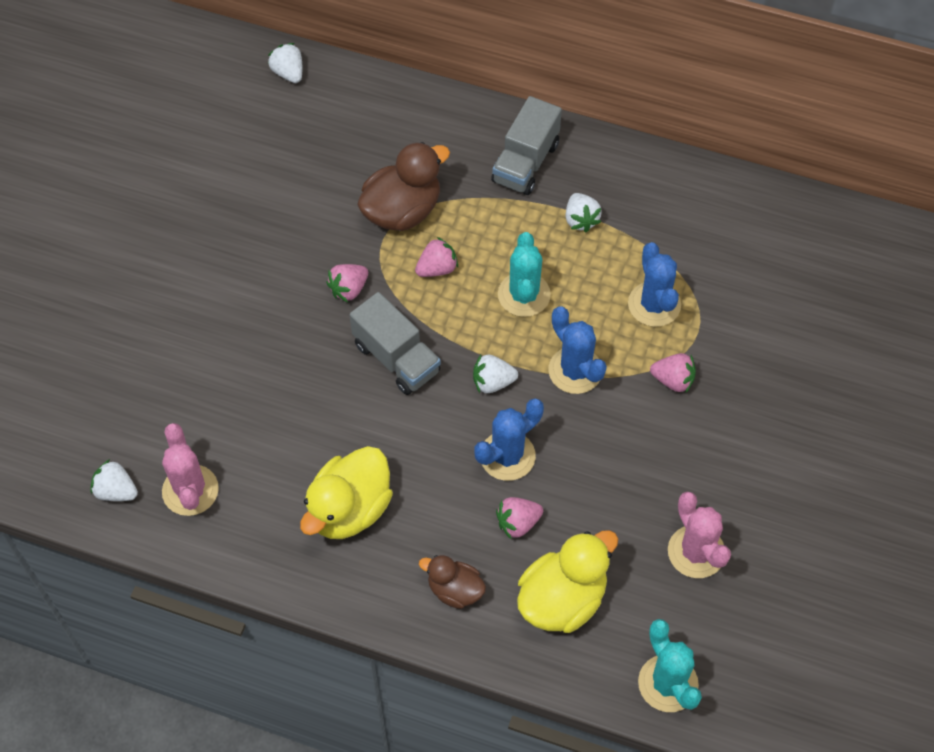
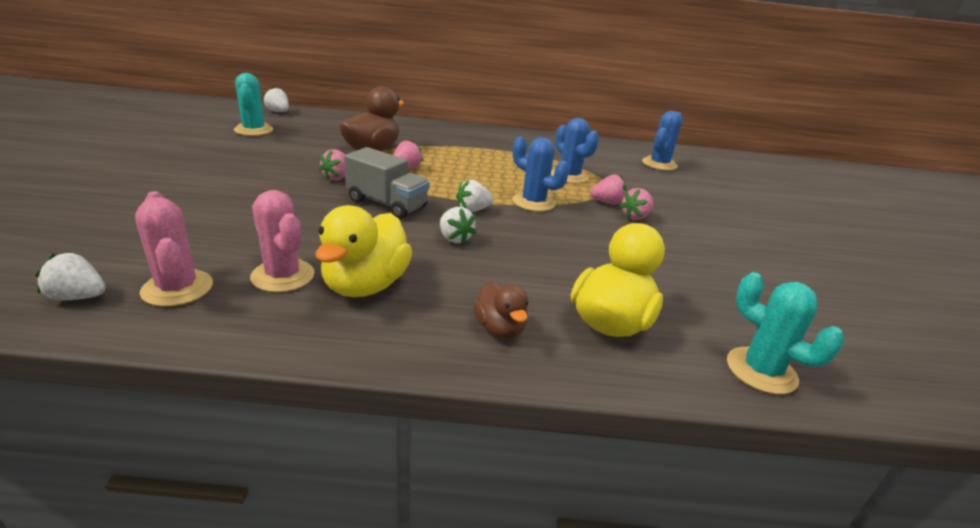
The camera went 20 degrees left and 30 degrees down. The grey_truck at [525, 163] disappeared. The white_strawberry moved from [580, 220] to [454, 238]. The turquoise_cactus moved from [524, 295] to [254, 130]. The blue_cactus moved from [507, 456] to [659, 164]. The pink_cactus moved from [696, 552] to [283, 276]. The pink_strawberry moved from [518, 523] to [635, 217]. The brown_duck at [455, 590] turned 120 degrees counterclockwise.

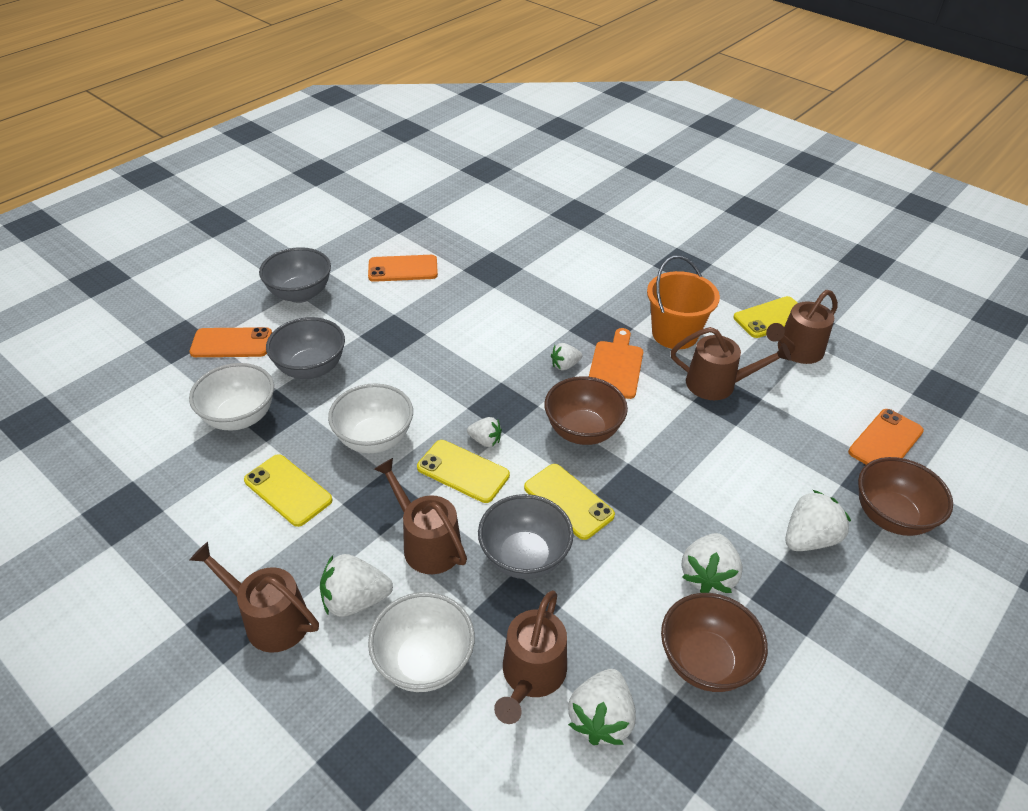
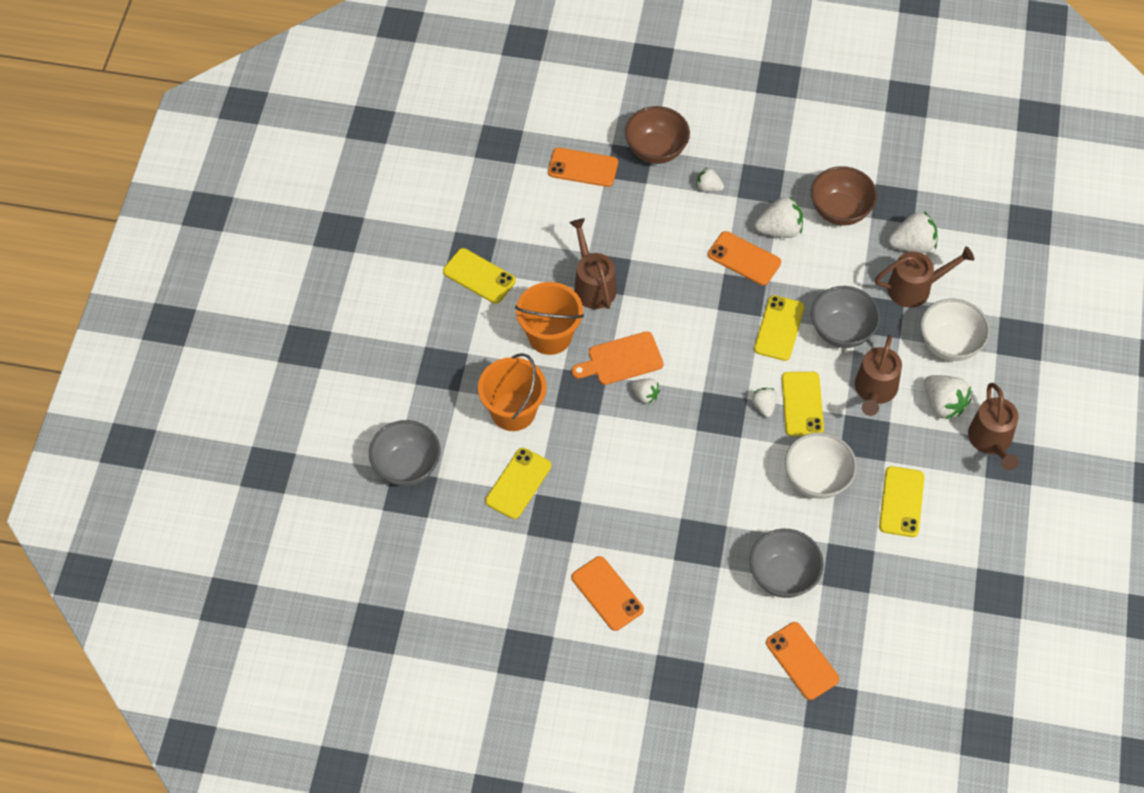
The camera went 120 degrees left and 15 degrees up. The grey_bowl moved from [300, 294] to [407, 466]. The brown_watering_can at [796, 351] disappeared. The white_bowl at [240, 417] disappeared. The brown_bowl at [583, 431] disappeared. The white_strawberry at [809, 538] changed to 0.59 times the size. The orange_phone at [744, 259] appeared. The orange_bucket at [513, 411] appeared. The yellow_phone at [518, 483] appeared.

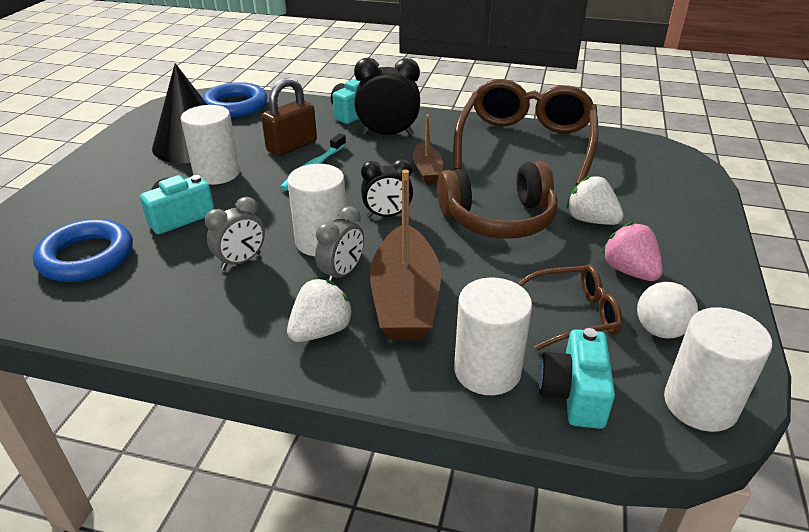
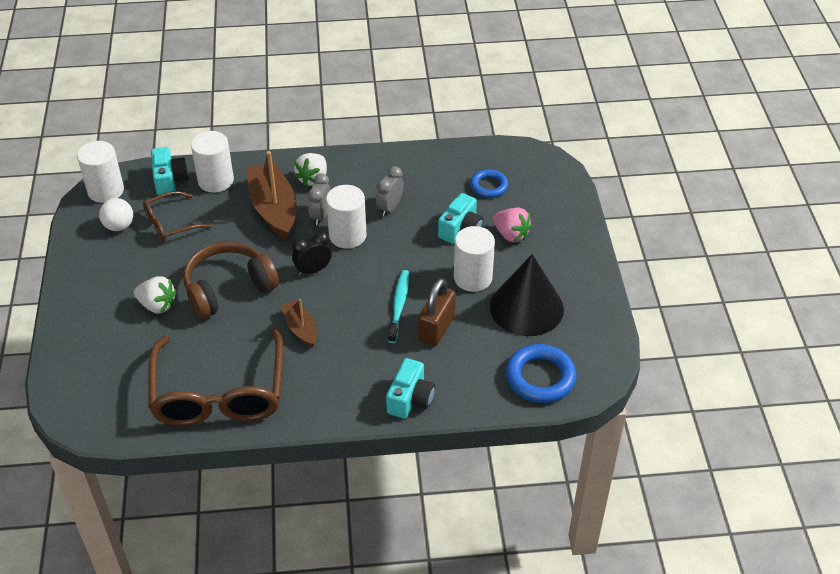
The camera went 160 degrees right and 10 degrees up. The black_clock at [388, 134] disappeared. The blue_ring at [86, 257] changed to 0.63 times the size. The pink_strawberry moved from [629, 271] to [511, 235].

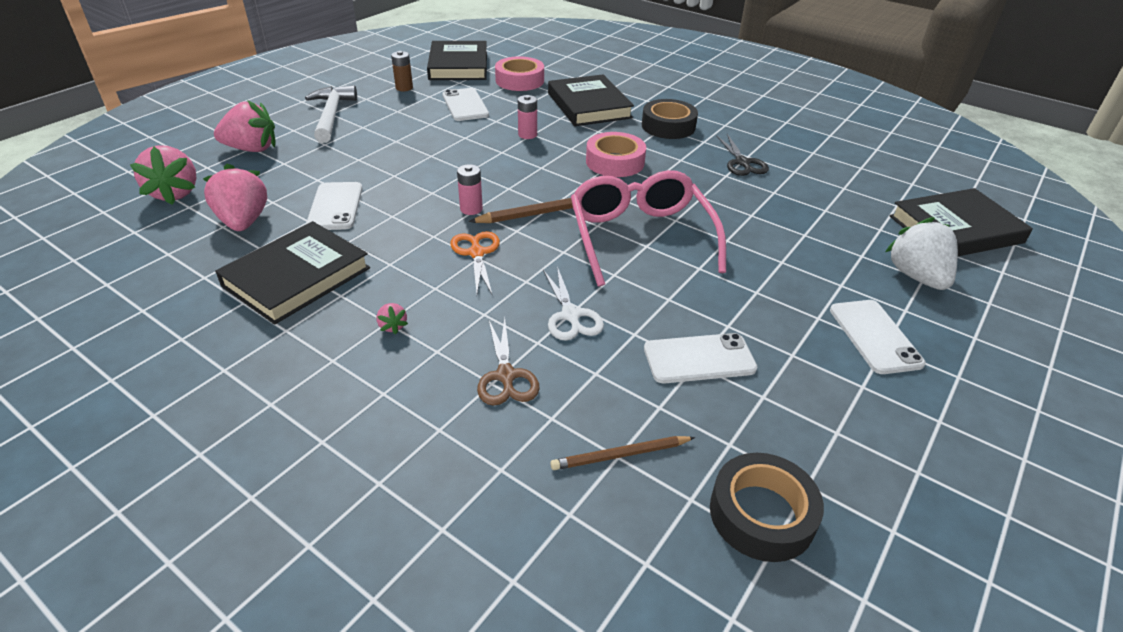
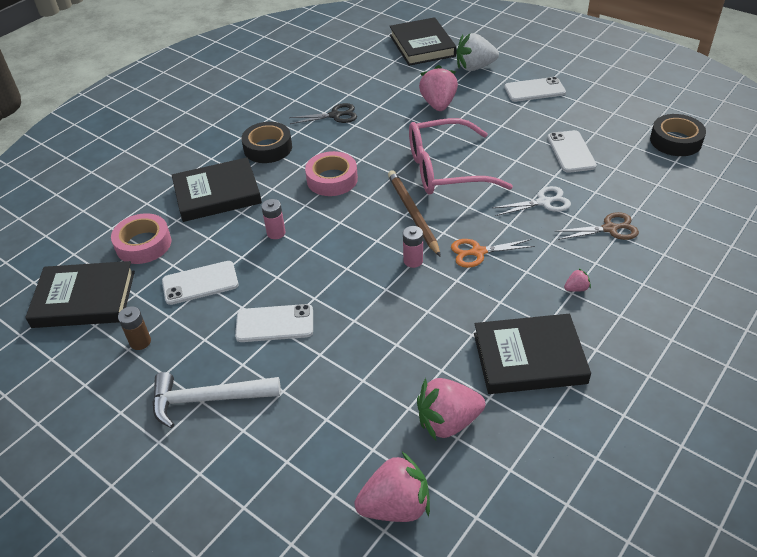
The camera went 85 degrees left and 5 degrees up. The pink_strawberry moved from [252, 149] to [438, 104]. The white_phone moved from [335, 206] to [275, 323]. The black_book at [297, 277] turned 45 degrees counterclockwise. The brown_pencil at [620, 455] disappeared.

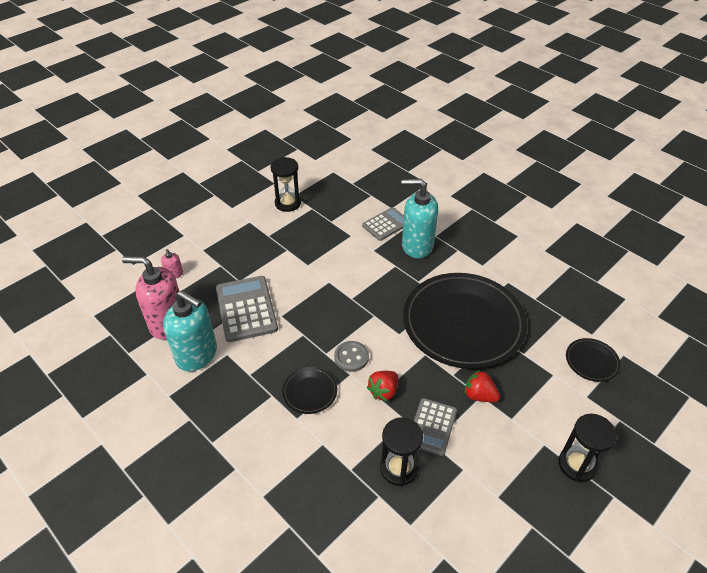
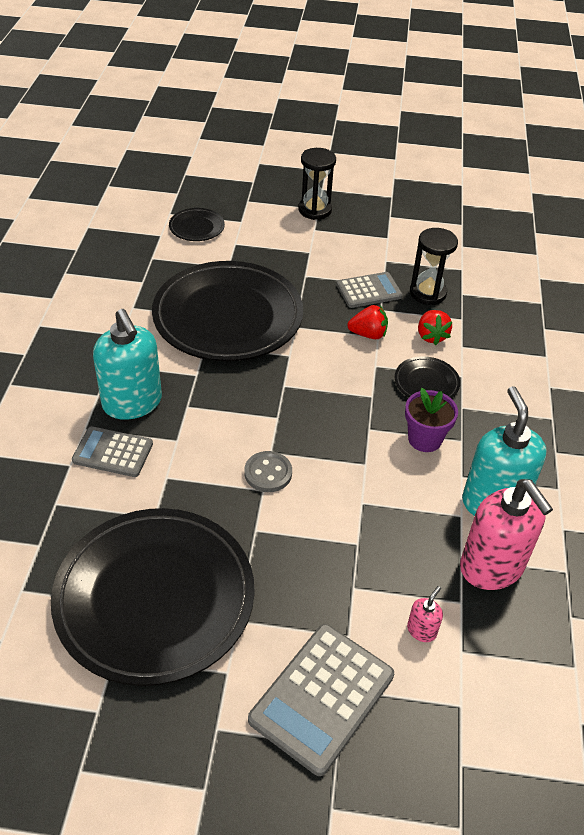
The camera went 130 degrees left and 0 degrees up. The black_hourglass at [288, 203] was replaced by the black_plate at [155, 598]. The grey_calculator moved from [246, 309] to [322, 697]. The grey_button moved from [351, 357] to [268, 473]. The red_strawberry moved from [479, 395] to [431, 336]. The purple_flower_pot at [424, 439] appeared.

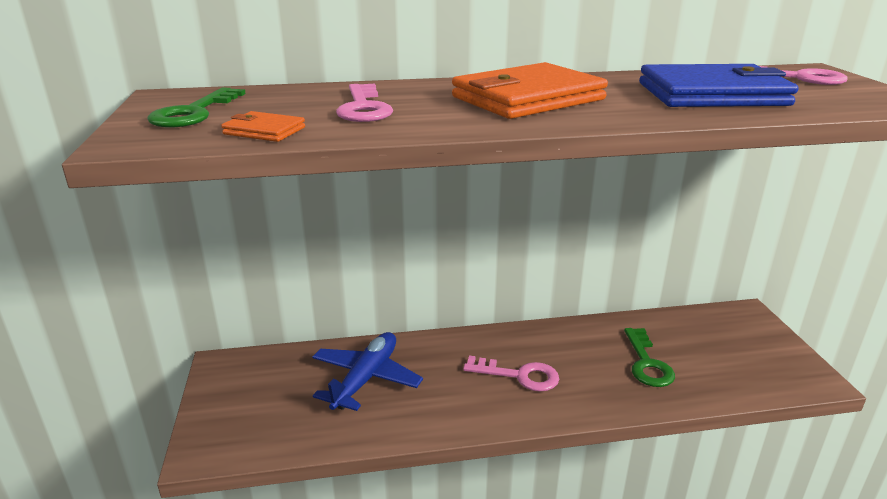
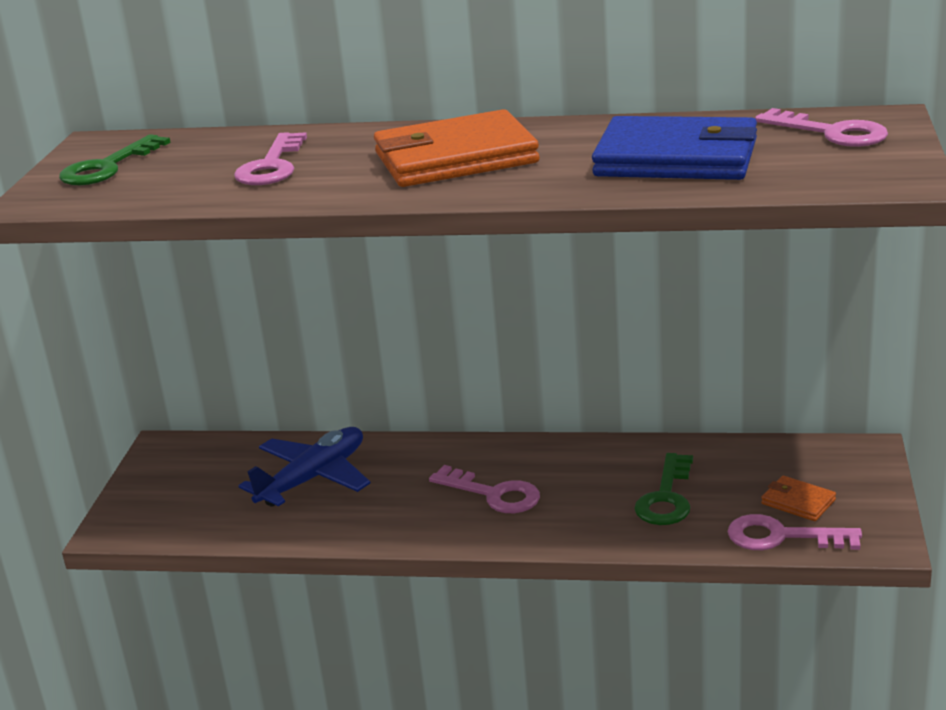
The camera went 20 degrees right and 0 degrees up. The orange_wallet moved from [264, 131] to [798, 502]. The pink_key at [781, 537] appeared.

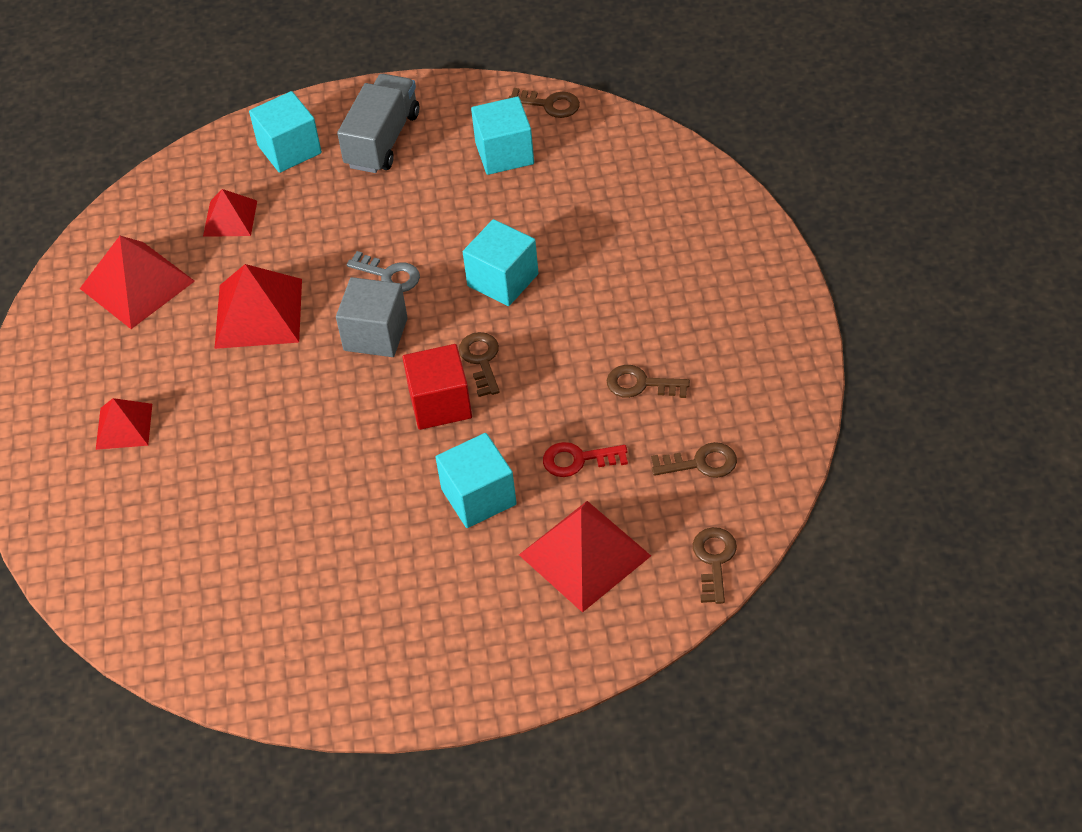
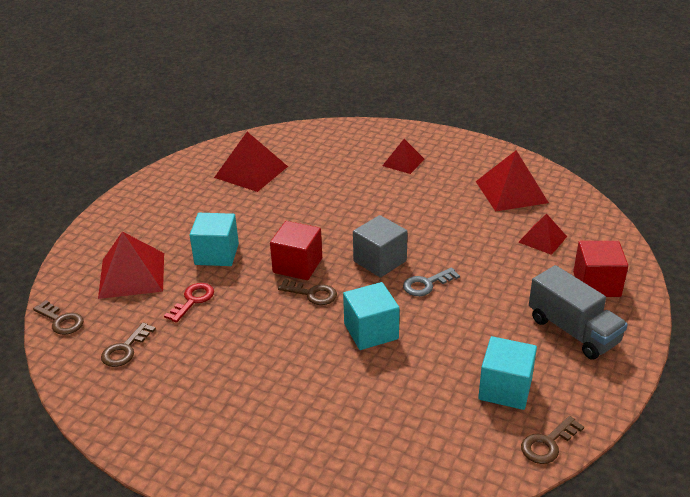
The camera went 120 degrees right and 15 degrees down. The turquoise_cube at [289, 149] became the red_cube at [596, 284]. The red_pyramid moved from [259, 313] to [251, 172]. The brown_key at [640, 384] disappeared.

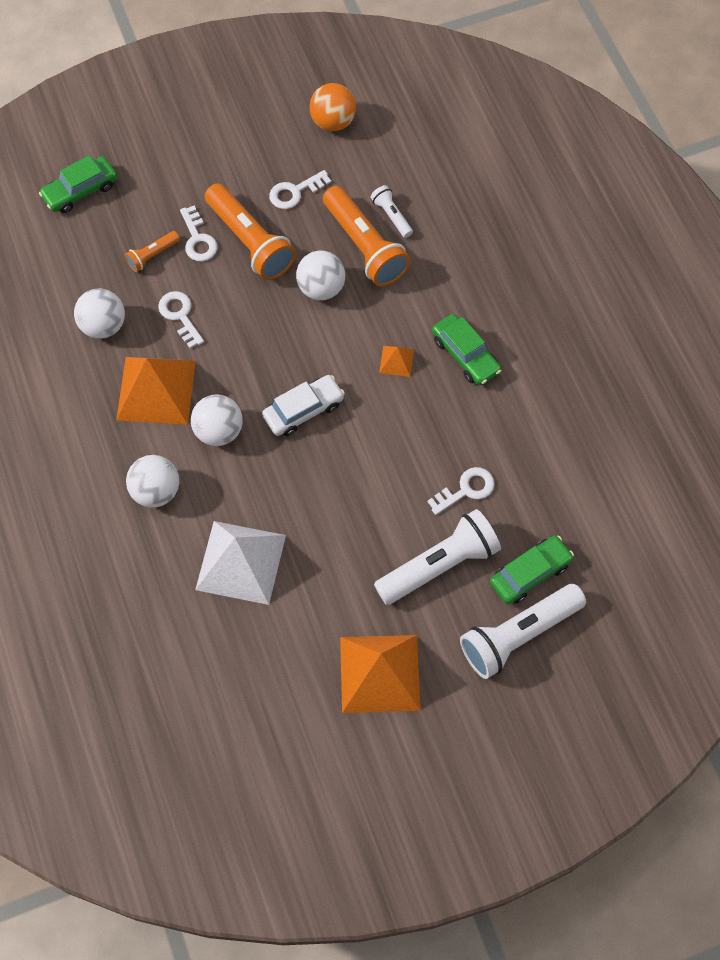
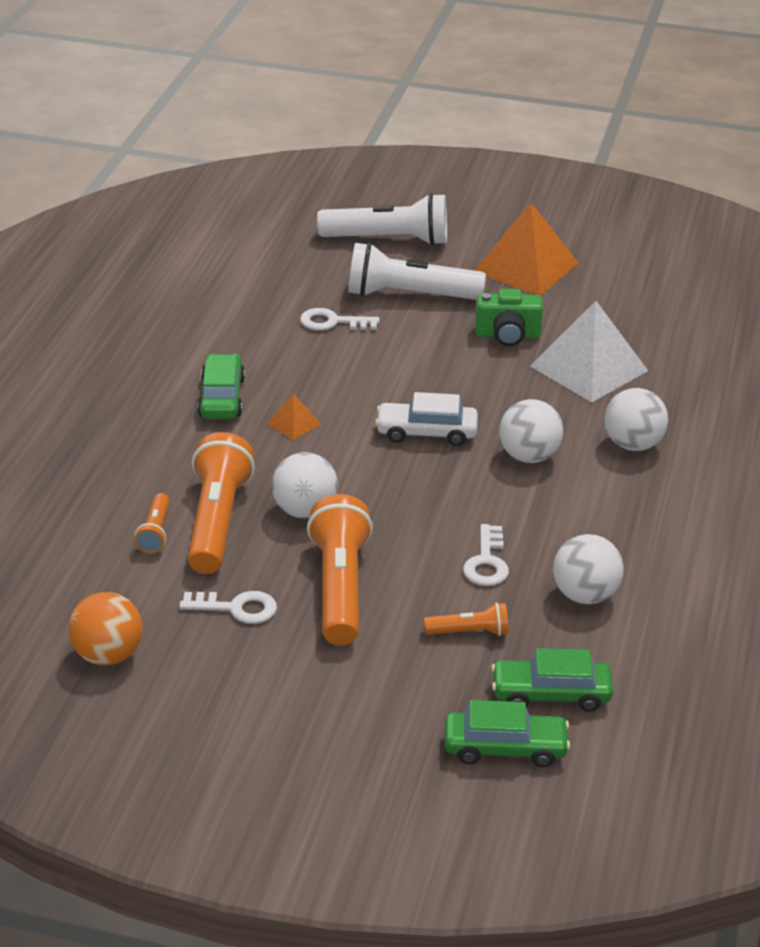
The camera went 145 degrees left and 30 degrees down. The white_flashlight at [391, 216] became the orange_flashlight at [155, 532]. The white_key at [198, 239] disappeared. The orange_pyramid at [156, 390] disappeared. The green_car moved from [530, 573] to [551, 694]. The green_camera at [507, 335] appeared.

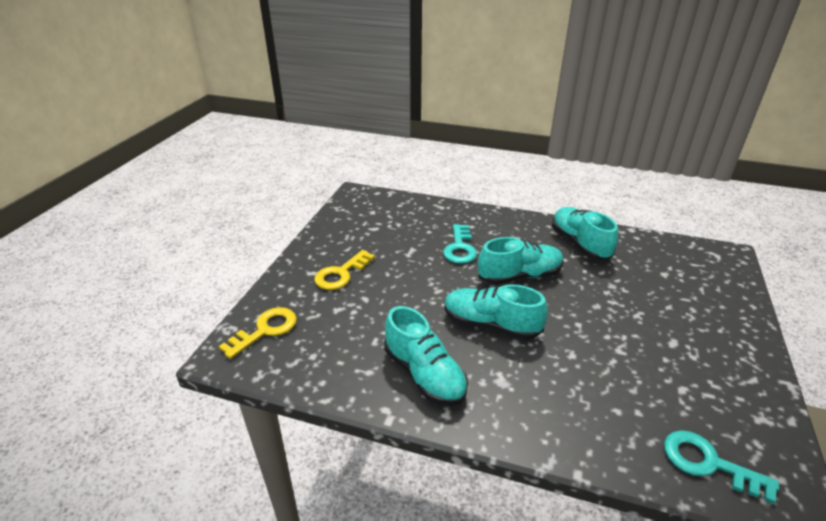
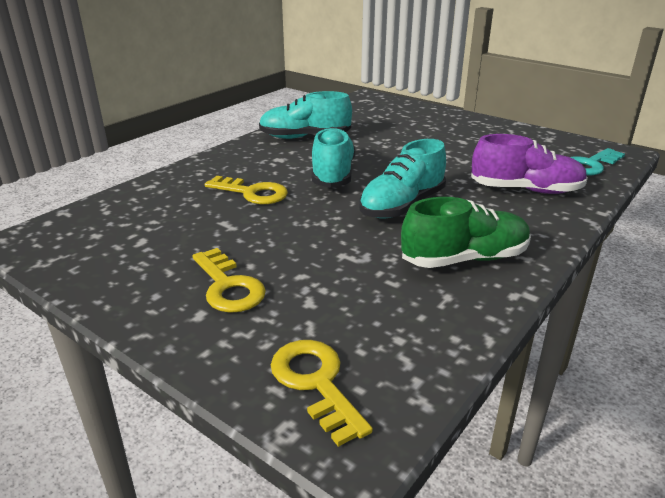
The camera went 70 degrees left and 5 degrees down. The turquoise_key at [460, 248] became the yellow_key at [252, 193]. The turquoise_shoe at [424, 374] became the green_shoe at [464, 259]. The purple_shoe at [526, 190] appeared.

